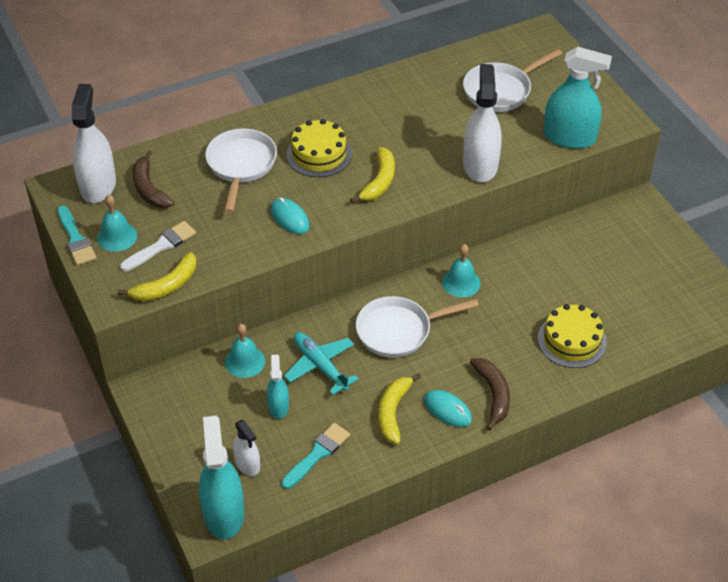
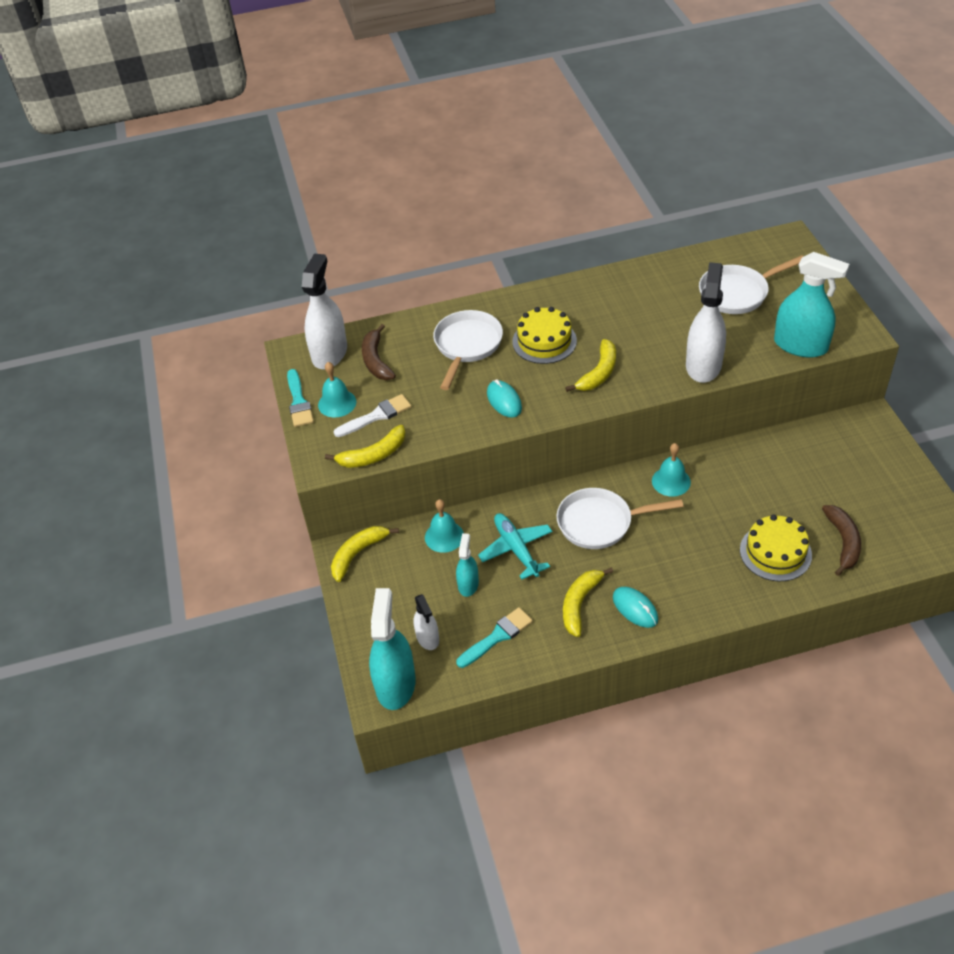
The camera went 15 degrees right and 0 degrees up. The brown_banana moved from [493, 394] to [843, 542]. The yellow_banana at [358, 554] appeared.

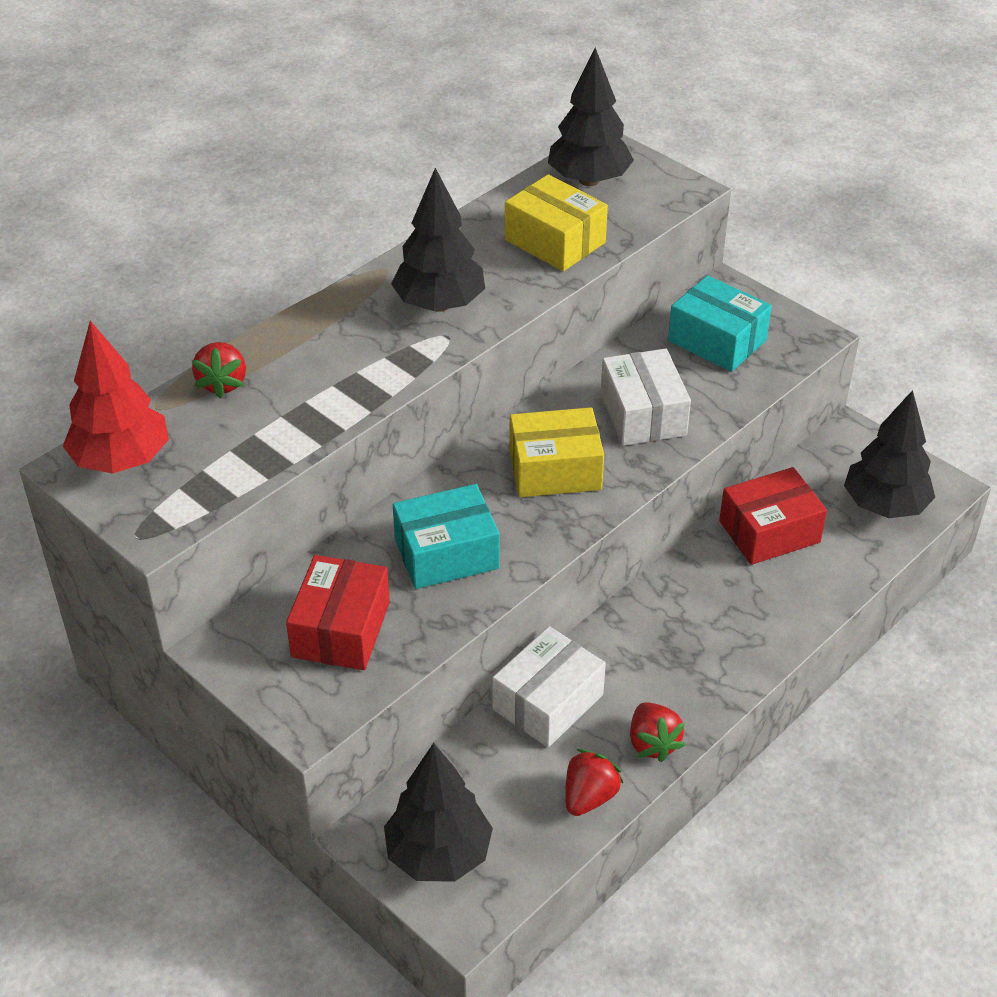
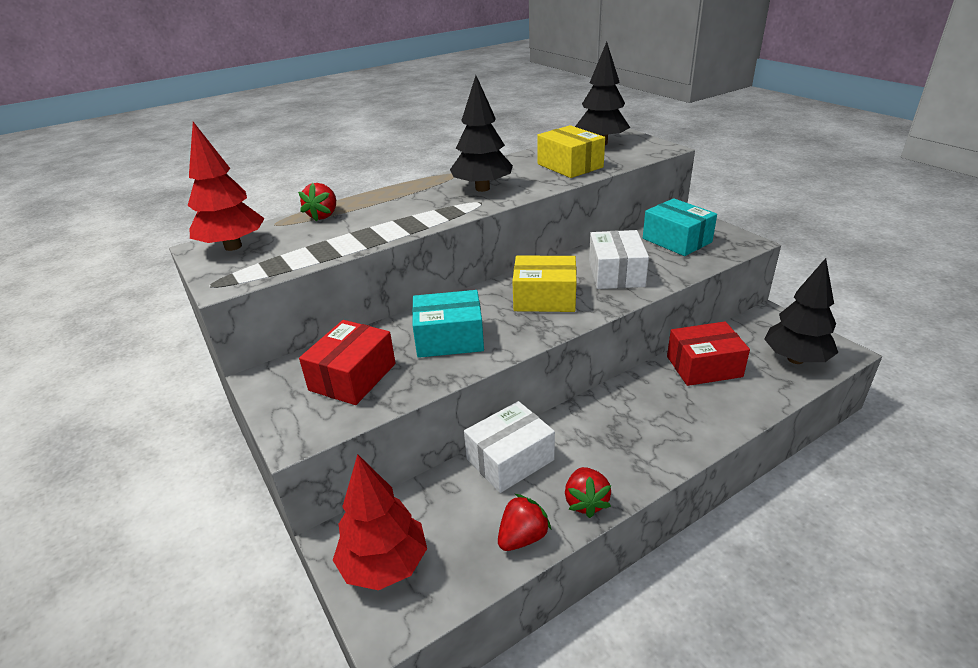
The camera went 15 degrees right and 10 degrees down. The black_tree at [438, 854] became the red_tree at [384, 565].

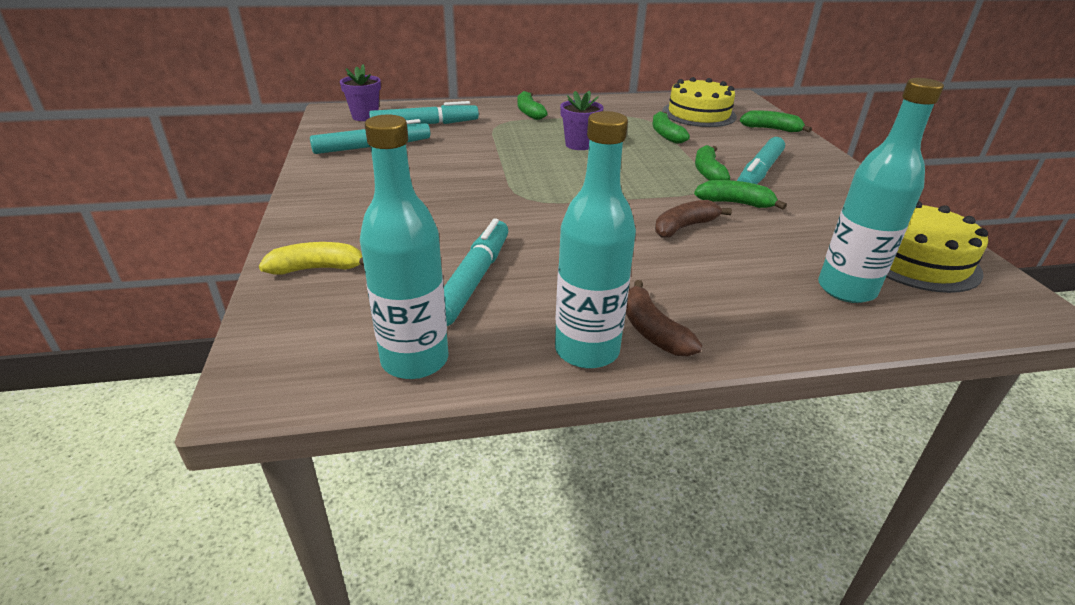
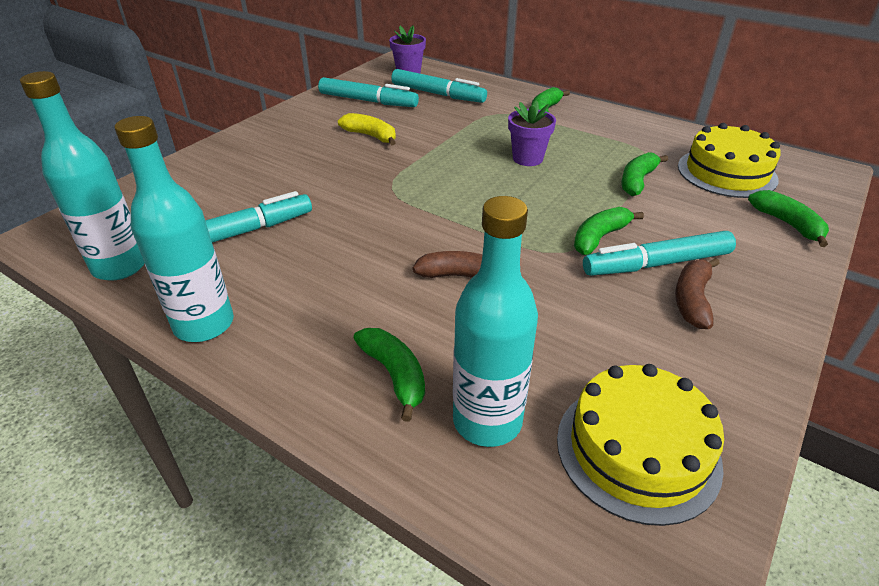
The camera went 45 degrees right and 5 degrees up. The green_banana moved from [735, 203] to [395, 375]. The yellow_banana moved from [317, 268] to [371, 136]. The brown_banana moved from [652, 331] to [692, 300].

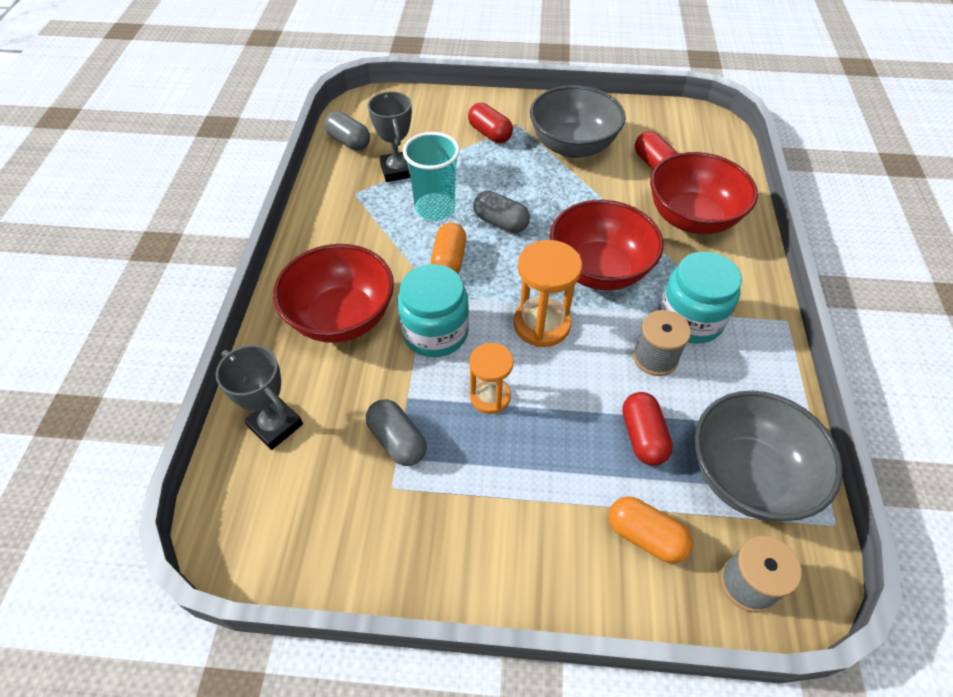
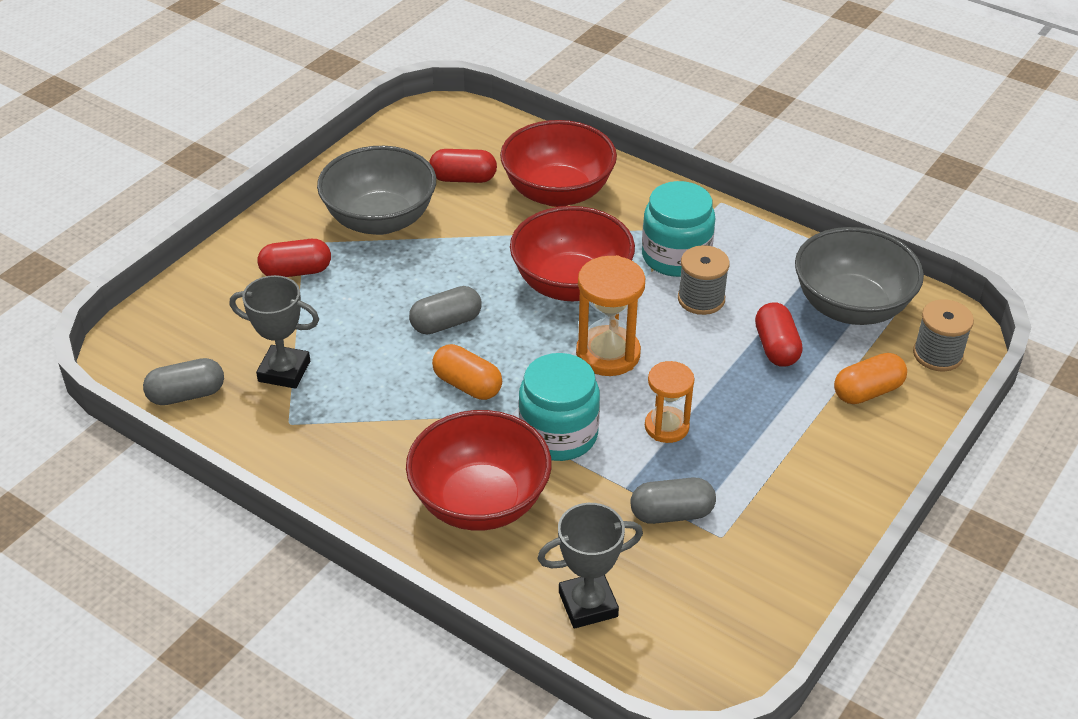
The camera went 60 degrees left and 10 degrees down. The turquoise_cup at [435, 209] disappeared. The red_capsule at [643, 436] turned 60 degrees clockwise.

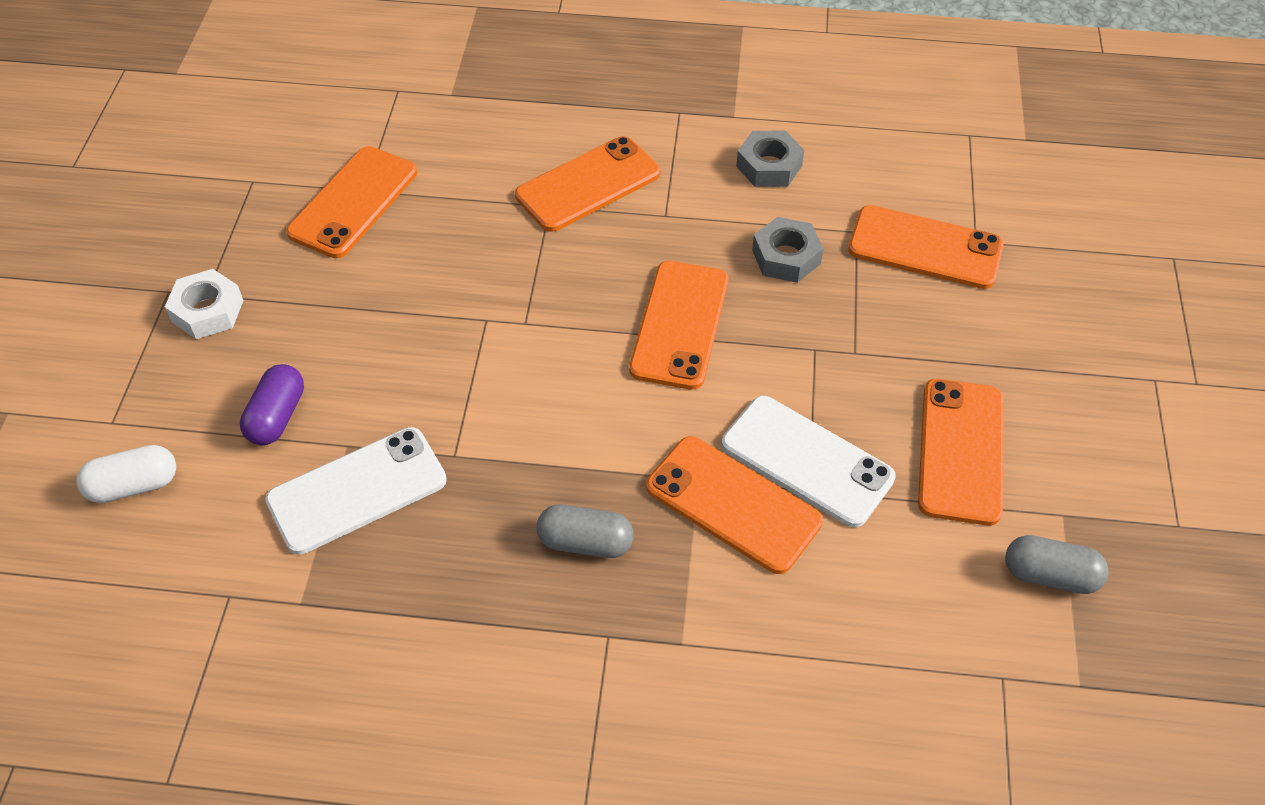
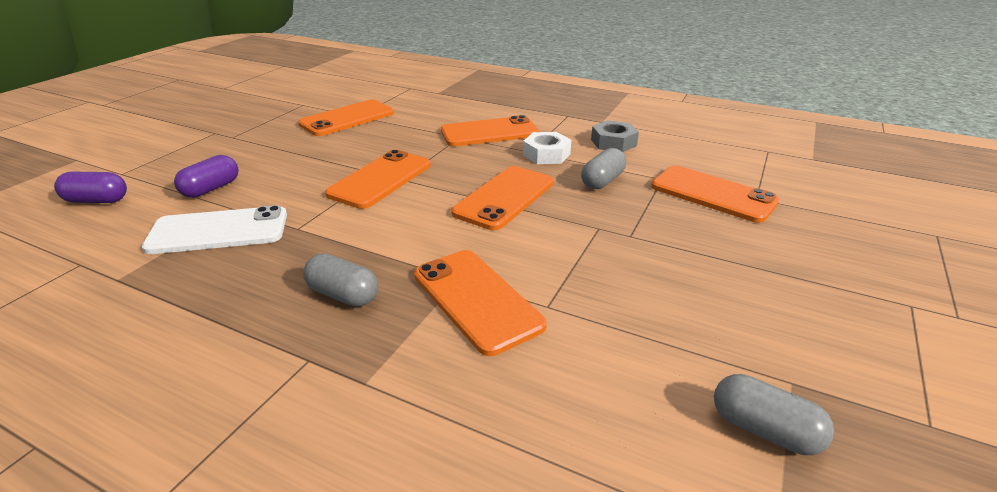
The camera went 20 degrees right and 20 degrees down. The grey_nut at [786, 257] was replaced by the grey_capsule at [602, 181]. The white_nut moved from [207, 311] to [546, 154]. The orange_phone moved from [961, 451] to [380, 179]. The white_phone at [807, 461] disappeared. The white_capsule at [134, 485] became the purple_capsule at [97, 200].

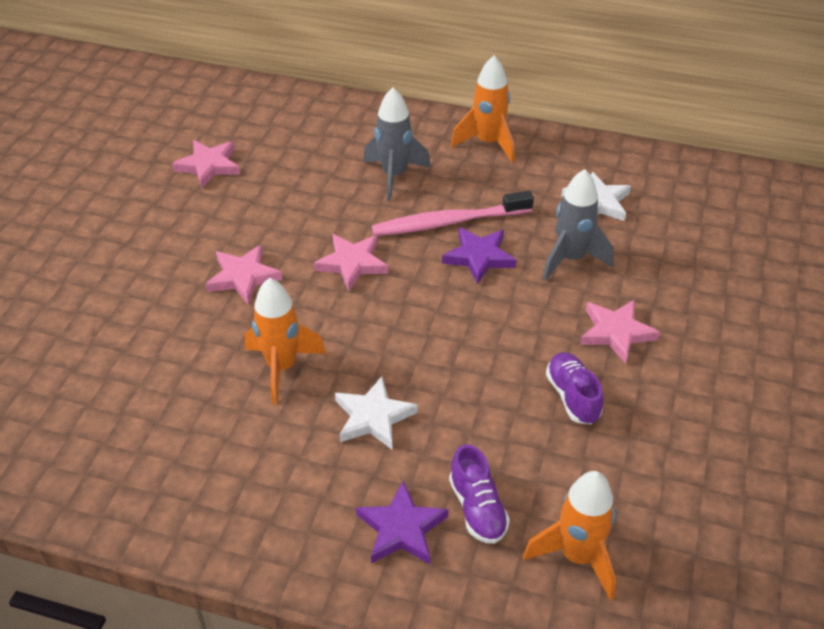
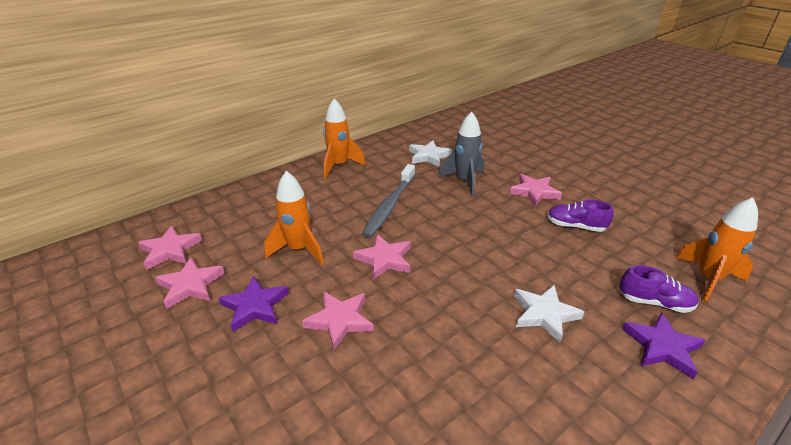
The camera went 55 degrees left and 10 degrees down. The grey_rocket at [394, 176] disappeared. The pink_toothbrush at [448, 222] became the grey_toothbrush at [389, 206]. The purple_star moved from [479, 257] to [255, 306]. The orange_rocket moved from [282, 367] to [299, 249]. The pink_star at [170, 250] appeared.

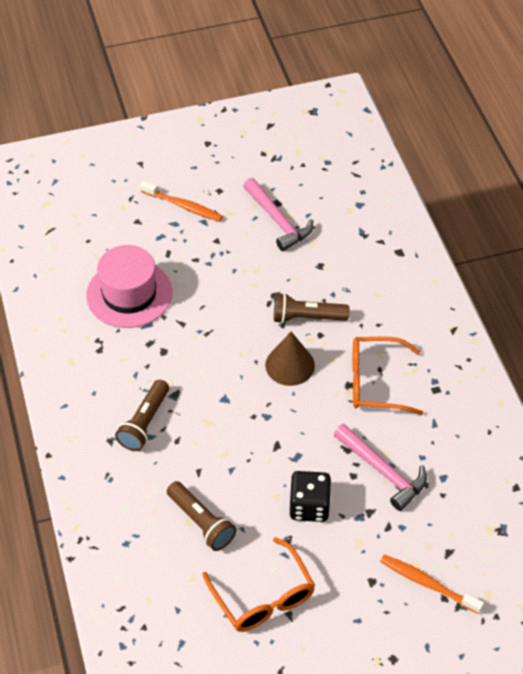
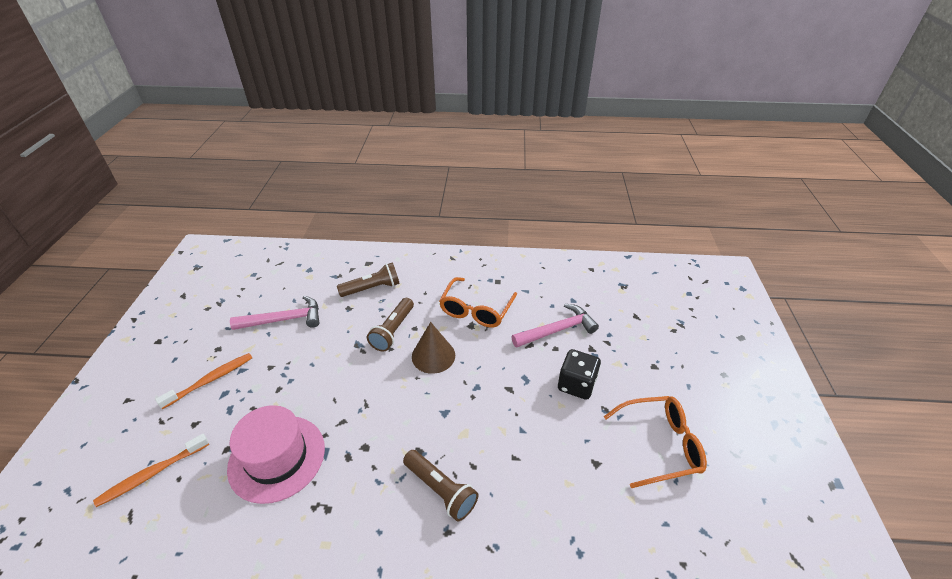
The camera went 70 degrees left and 10 degrees down. The brown_flashlight moved from [201, 522] to [372, 288]. The orange_toothbrush moved from [427, 584] to [152, 474].

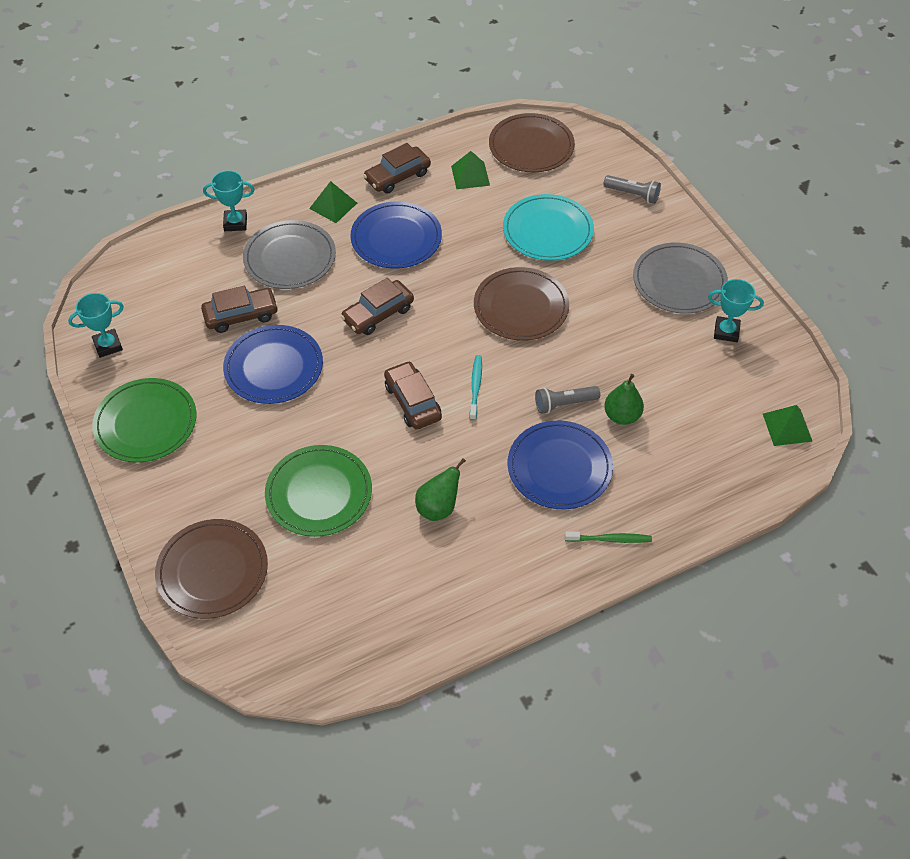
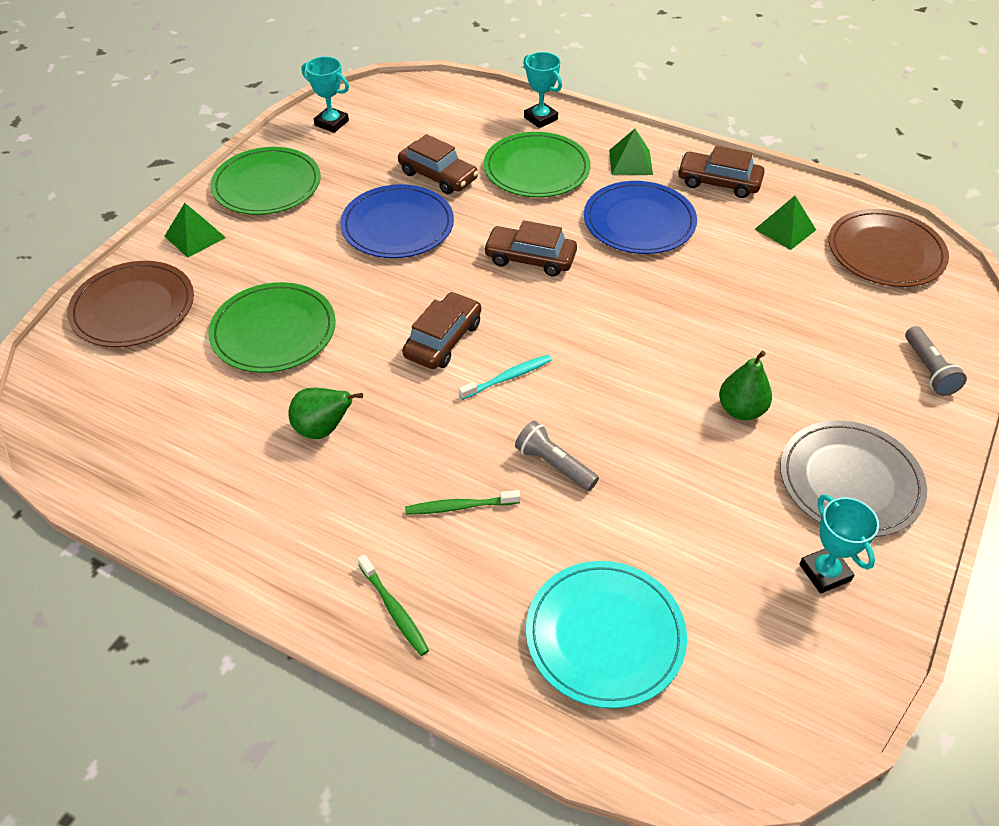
The camera went 55 degrees right and 5 degrees down. The turquoise_plate moved from [547, 231] to [605, 635]. The grey_plate at [290, 258] became the green_plate at [536, 169]. The brown_plate at [521, 307] disappeared. The green_pear moved from [622, 416] to [741, 410]. The green_pyramid moved from [787, 427] to [195, 237]. The blue_plate at [559, 467] was replaced by the green_toothbrush at [460, 506].

